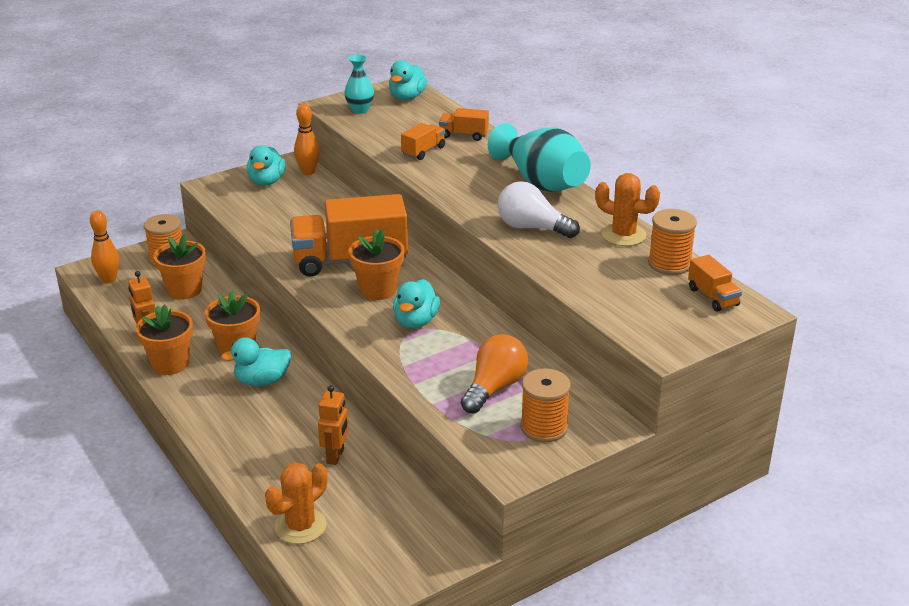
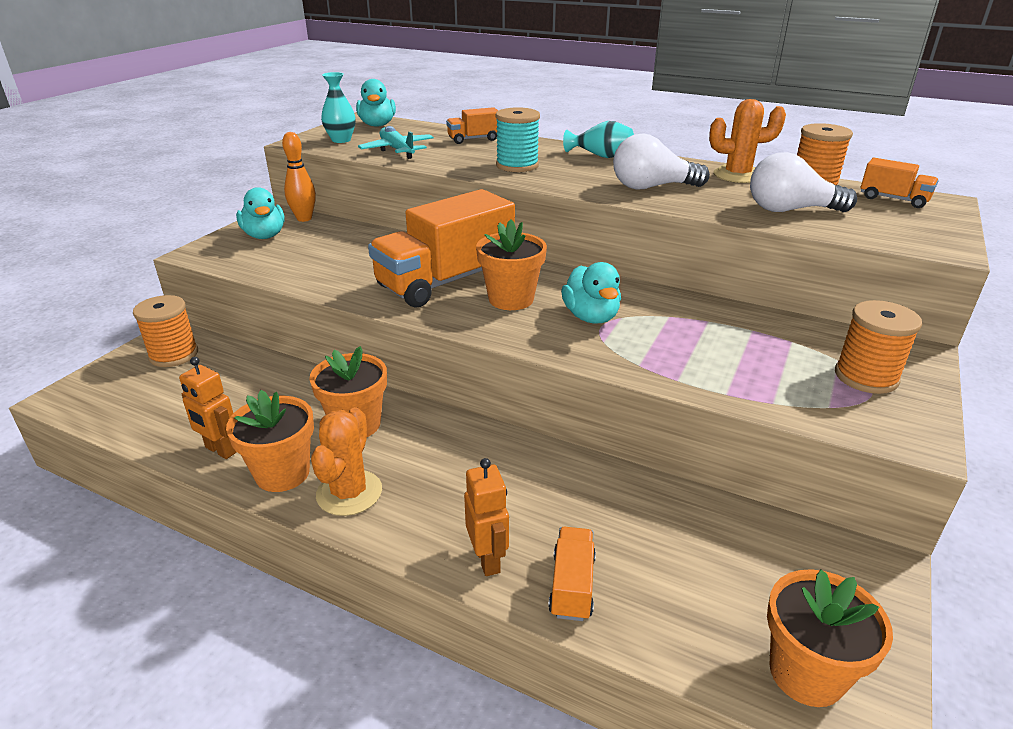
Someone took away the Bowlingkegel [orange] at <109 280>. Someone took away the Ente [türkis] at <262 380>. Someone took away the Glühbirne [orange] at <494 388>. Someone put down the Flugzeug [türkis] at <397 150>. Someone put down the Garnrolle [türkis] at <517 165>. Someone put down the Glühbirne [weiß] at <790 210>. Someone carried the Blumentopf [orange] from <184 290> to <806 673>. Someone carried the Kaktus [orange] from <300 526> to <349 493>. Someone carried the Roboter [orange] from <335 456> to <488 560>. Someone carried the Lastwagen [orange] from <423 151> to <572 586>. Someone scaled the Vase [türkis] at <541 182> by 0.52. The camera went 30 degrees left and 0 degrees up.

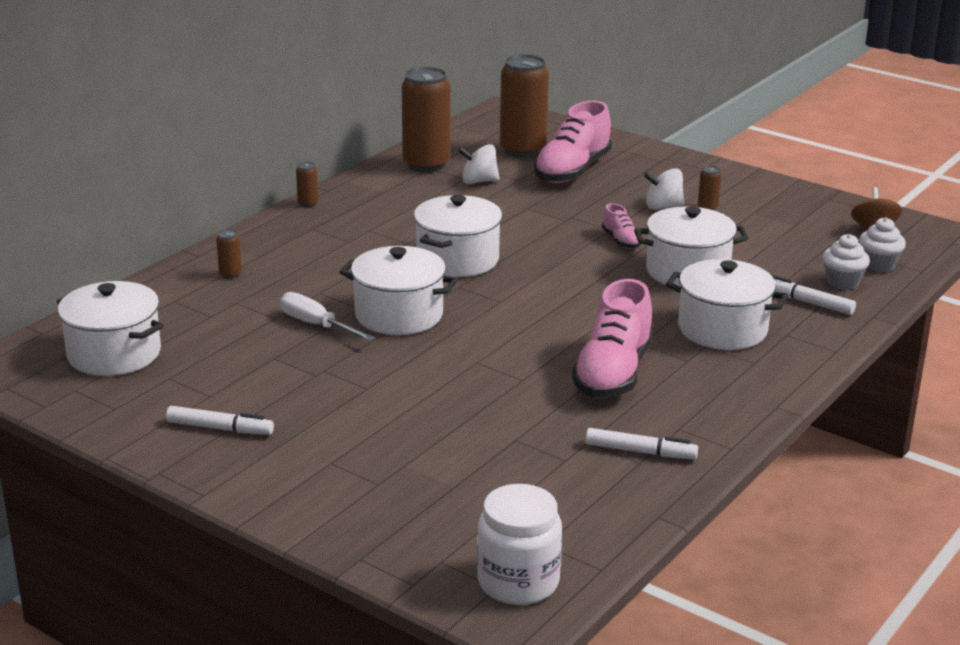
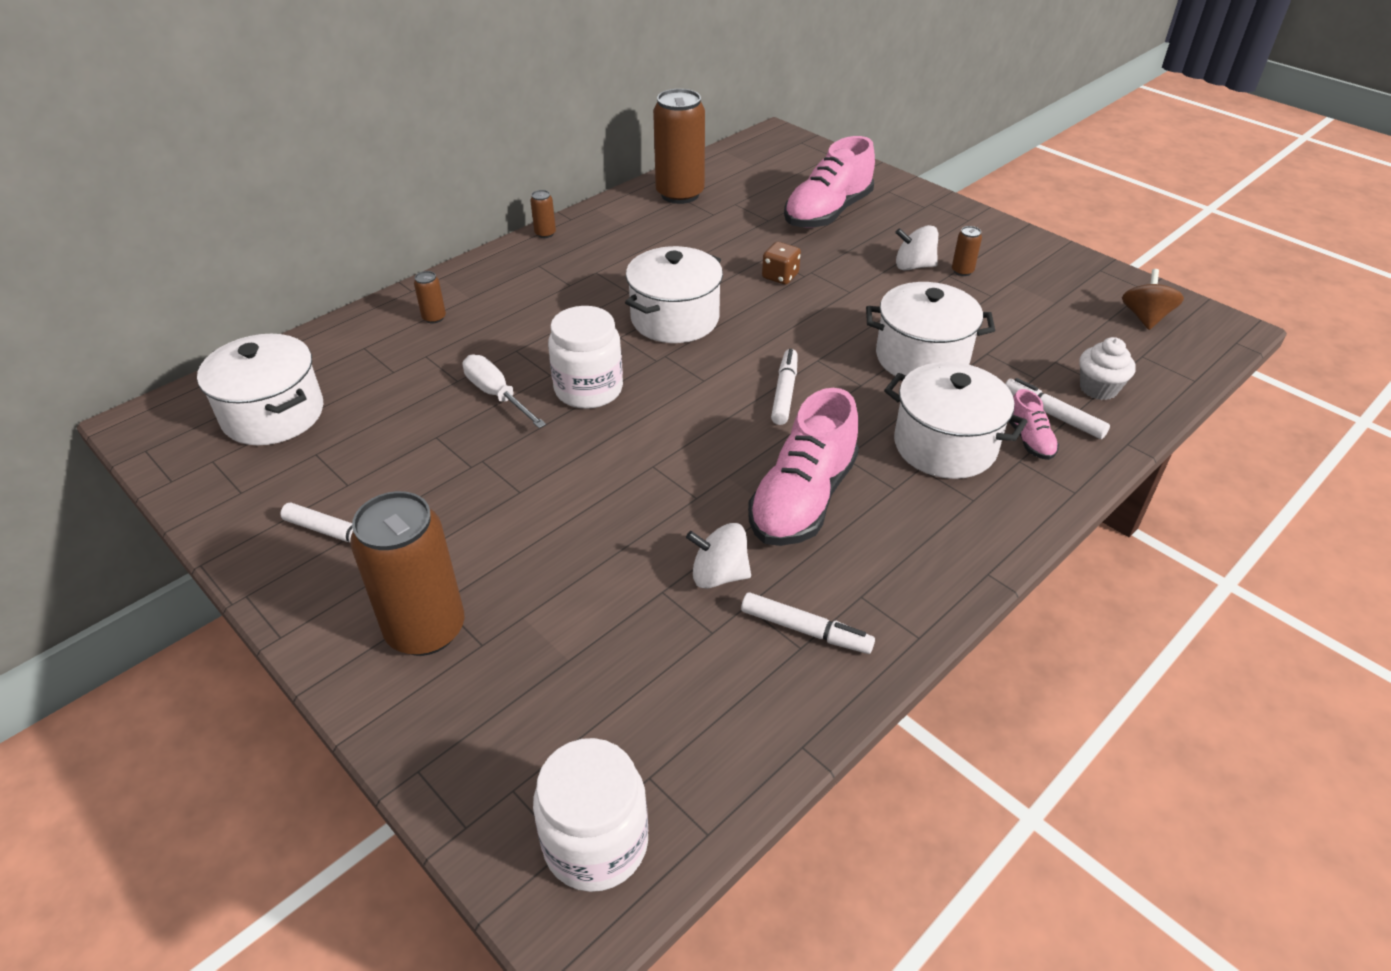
Someone took away the Muffin [weiß] at <878 265>. Someone put down the Spielwürfel [braun] at <780 276>. Someone put down the Filzstift [weiß] at <784 392>. Someone carried the Kreisel [weiß] from <479 181> to <719 575>. Someone carried the Dose [braun] from <523 150> to <426 630>. Someone carried the Schuh [rosa] from <621 241> to <1029 440>. Someone swapped the Kochtopf [weiß] at <399 315> for the Einmachglas [weiß] at <588 389>. The camera went 10 degrees right and 15 degrees up.

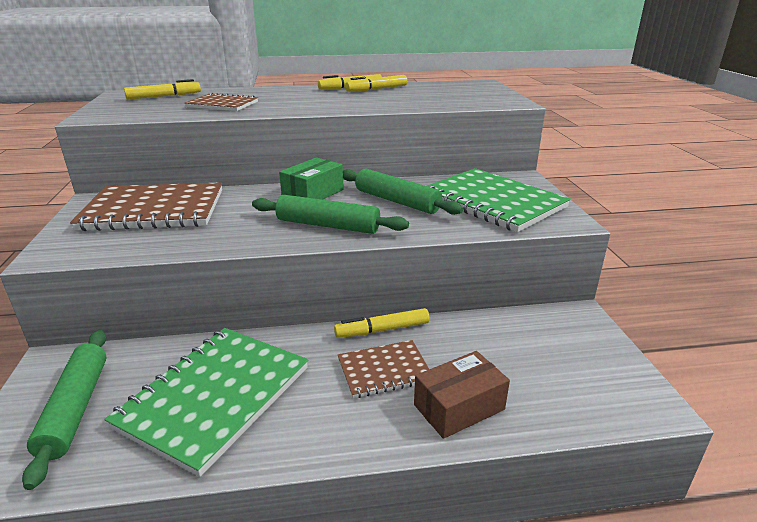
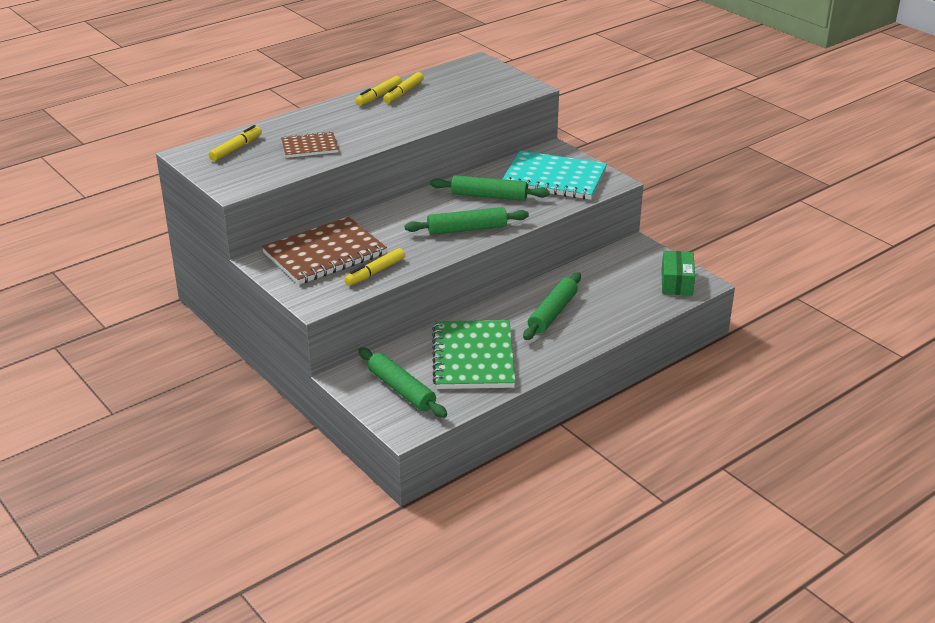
Someone took away the Schachtel [braun] at <459 407>. Someone carried the Schachtel [grün] from <313 194> to <676 282>. Someone carried the Filzstift [gelb] from <382 330> to <375 272>. Someone swapped the Notizbuch [braun] at <384 370> for the Nudelholz [grün] at <552 313>. Someone repainted the Notizbuch [grün] at <493 202>, which became the Notizbuch [türkis] at <554 178>. The camera went 30 degrees left and 5 degrees up.

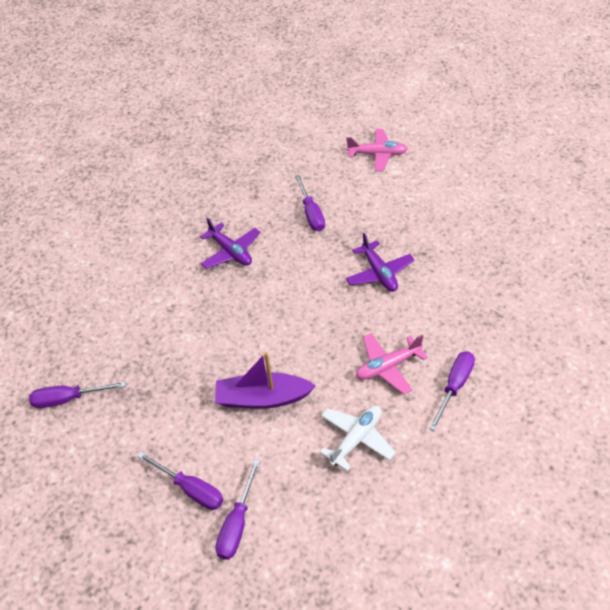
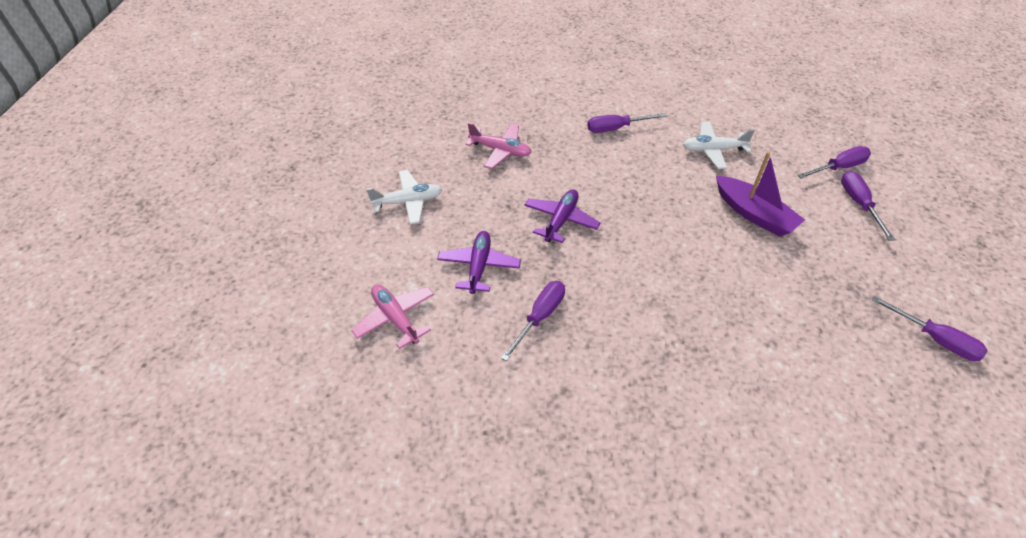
Someone put down the Flugzeug [weiß] at <408 202>. Someone carried the Flugzeug [lila] from <231 252> to <479 266>. Someone carried the Flugzeug [rosa] from <388 367> to <500 151>. The camera went 135 degrees left and 0 degrees up.

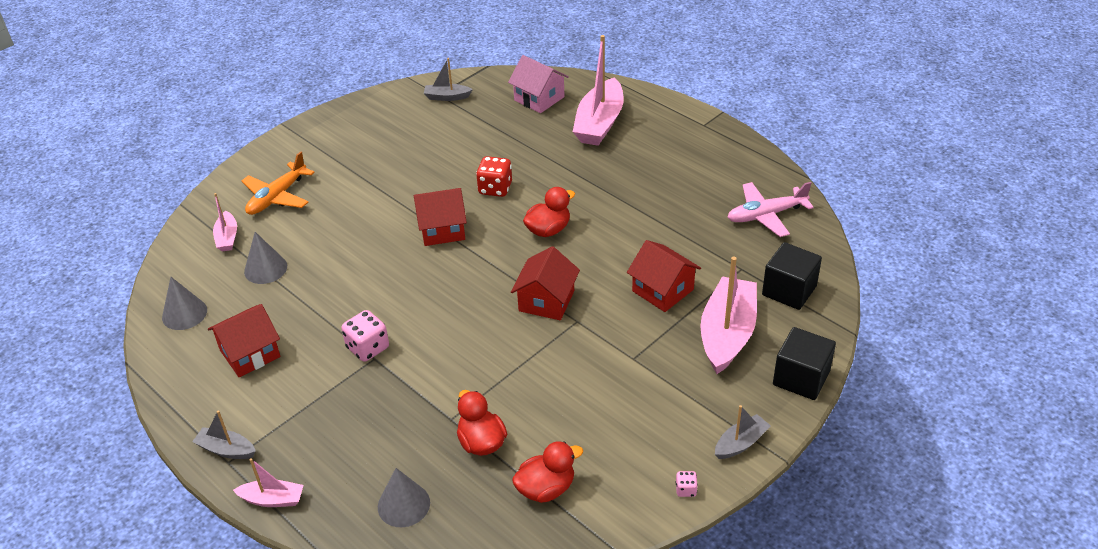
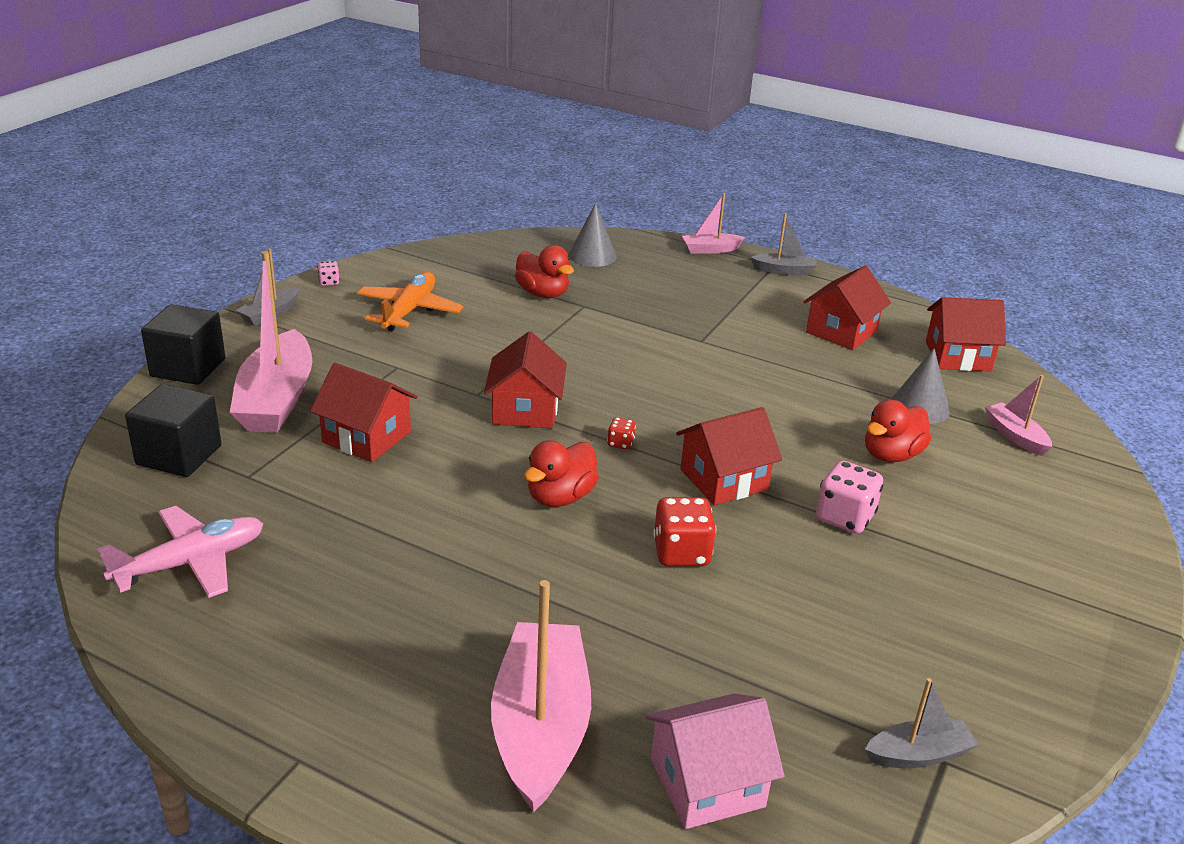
Someone put down the Spielwürfel [rot] at <620 443>. Someone carried the Flugzeug [orange] from <277 197> to <409 311>. Someone carried the Spielwürfel [rosa] from <368 348> to <844 517>. Someone carried the Ente [rot] from <546 488> to <891 455>. Someone swapped the Kegel [grau] at <184 313> for the Haus [rot] at <958 356>. Someone rotated the Haus [rosa] at <539 98> by 45 degrees counterclockwise. The camera went 160 degrees right and 10 degrees down.

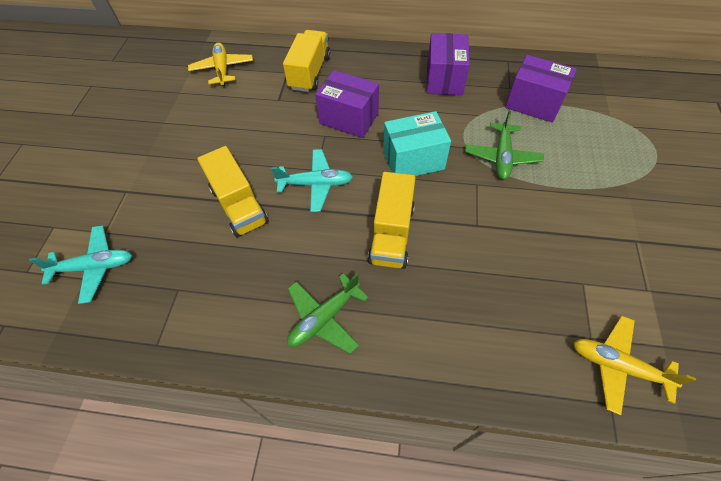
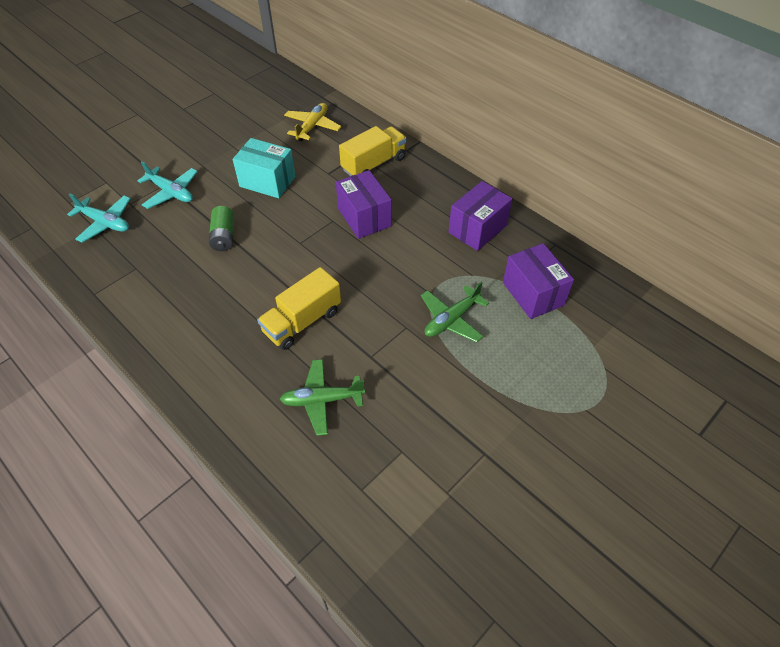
Someone took away the Flugzeug [gelb] at <617 366>. Someone carried the Flugzeug [türkis] from <315 184> to <171 192>. Someone carried the Flugzeug [grün] from <324 318> to <322 400>. Someone carried the Schachtel [türkis] from <413 160> to <267 181>. Someone swapped the Lastwagen [gelb] at <239 205> for the Batterie [grün] at <223 236>. The camera went 35 degrees right and 5 degrees down.

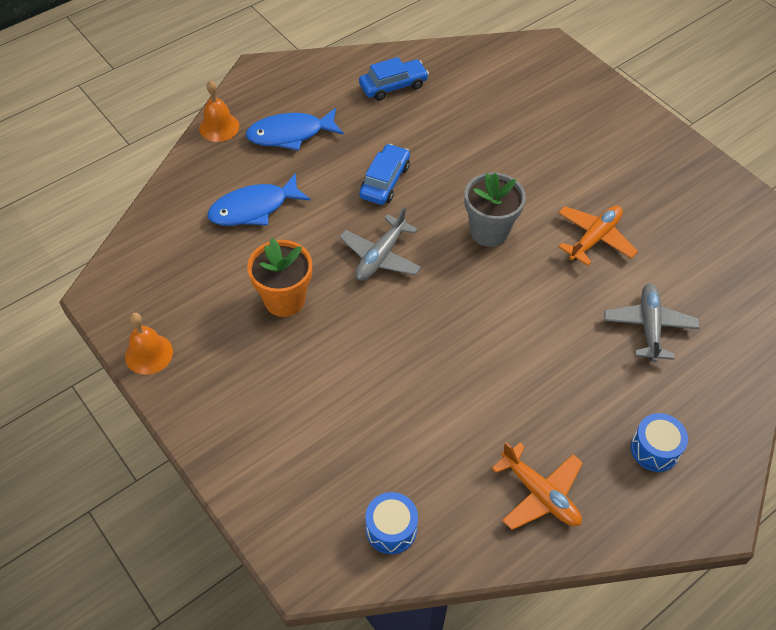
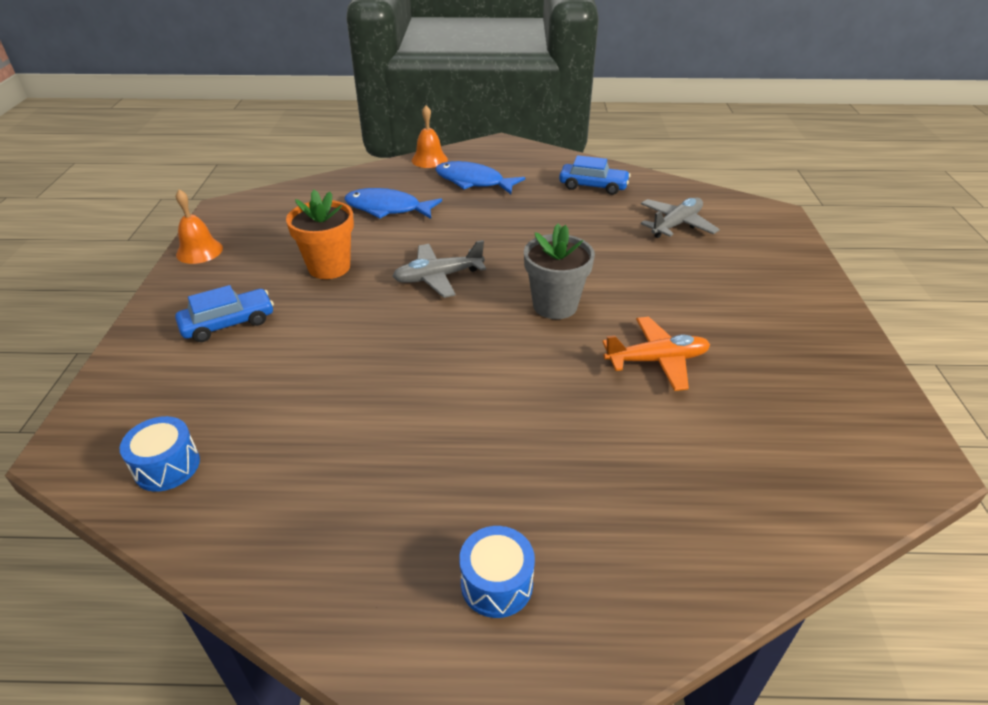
Someone took away the Flugzeug [orange] at <539 494>. Someone carried the Auto [blau] from <385 181> to <228 323>. Someone carried the Flugzeug [grau] from <649 327> to <676 225>. The camera went 40 degrees right and 15 degrees down.

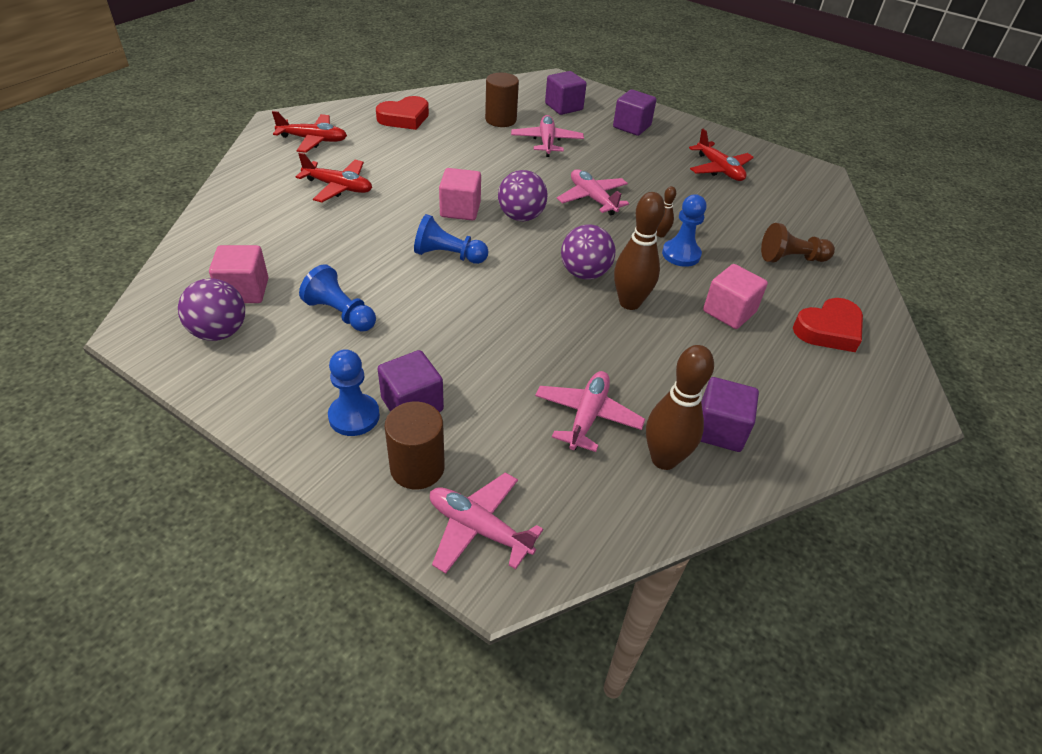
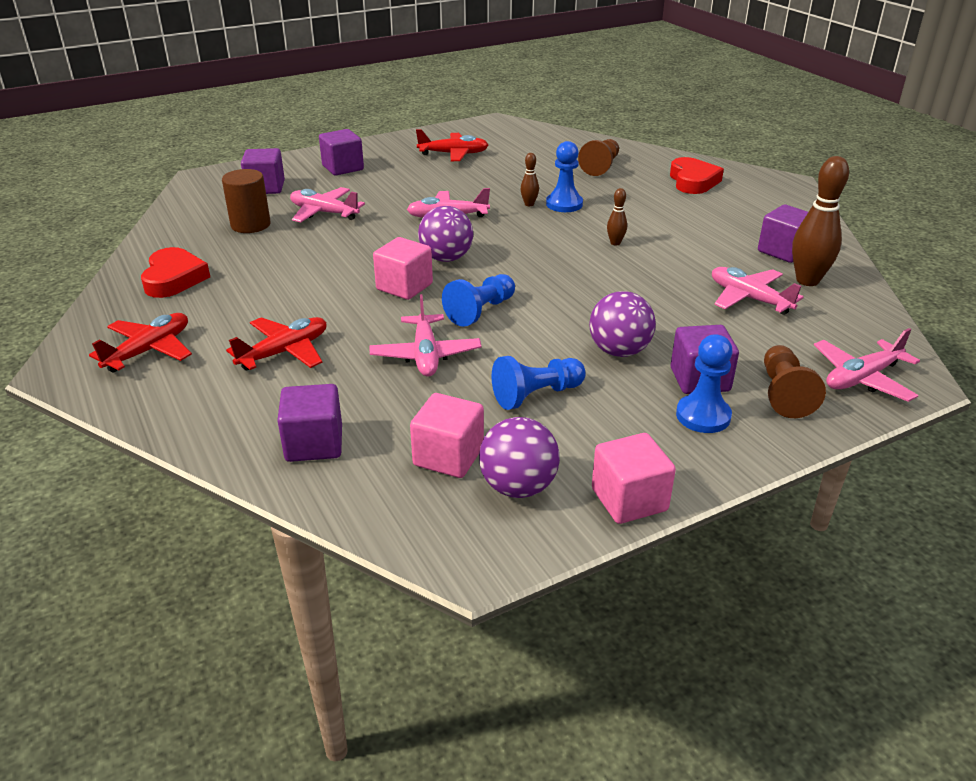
Someone put down the Kubus [lila] at <314 444>. Someone put down the Flugzeug [rosa] at <425 355>. Someone carried the Ball [lila] from <584 273> to <619 351>. Someone carried the Kubus [rosa] from <729 312> to <629 500>. Someone swapped the Vollzylinder [braun] at <417 468> for the Bauer [braun] at <784 394>. Someone scaled the Bowlingkegel [braun] at <629 303> by 0.48. The camera went 60 degrees left and 10 degrees down.

